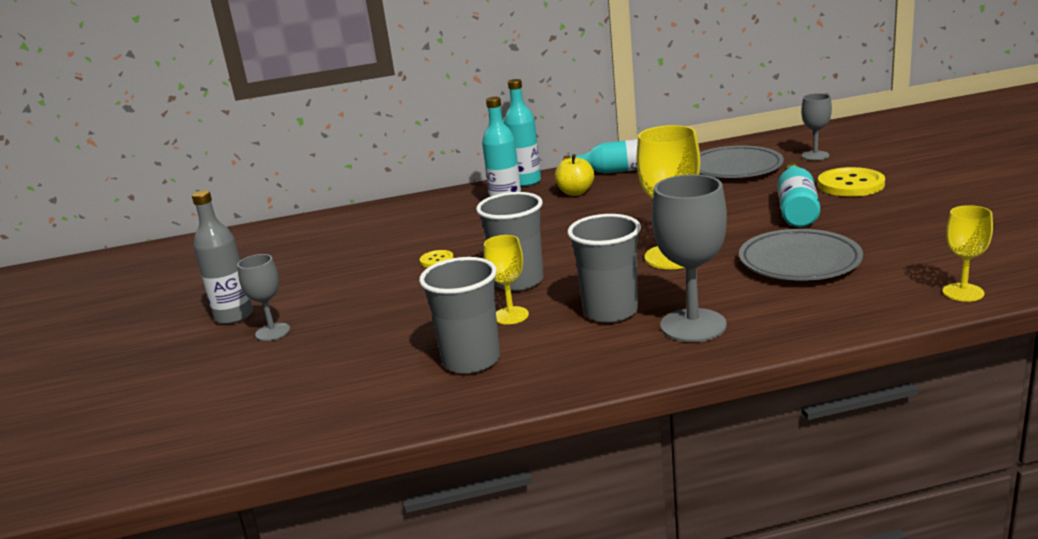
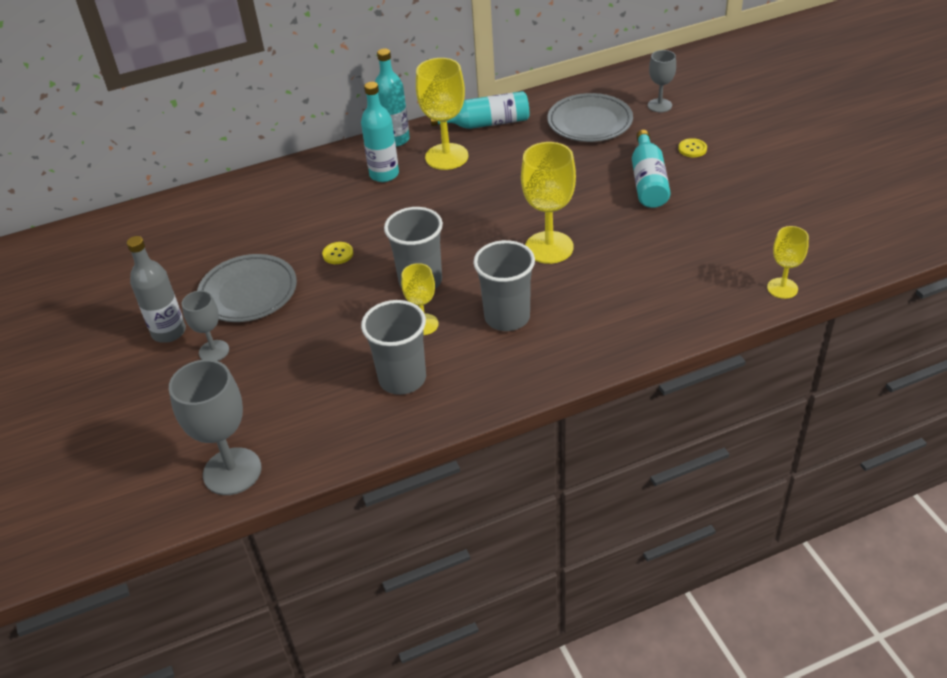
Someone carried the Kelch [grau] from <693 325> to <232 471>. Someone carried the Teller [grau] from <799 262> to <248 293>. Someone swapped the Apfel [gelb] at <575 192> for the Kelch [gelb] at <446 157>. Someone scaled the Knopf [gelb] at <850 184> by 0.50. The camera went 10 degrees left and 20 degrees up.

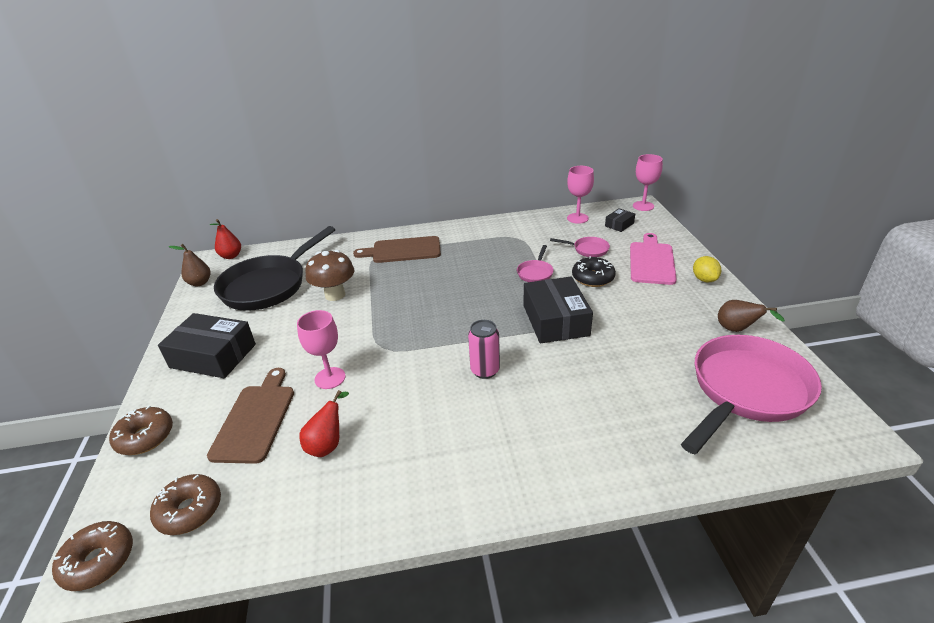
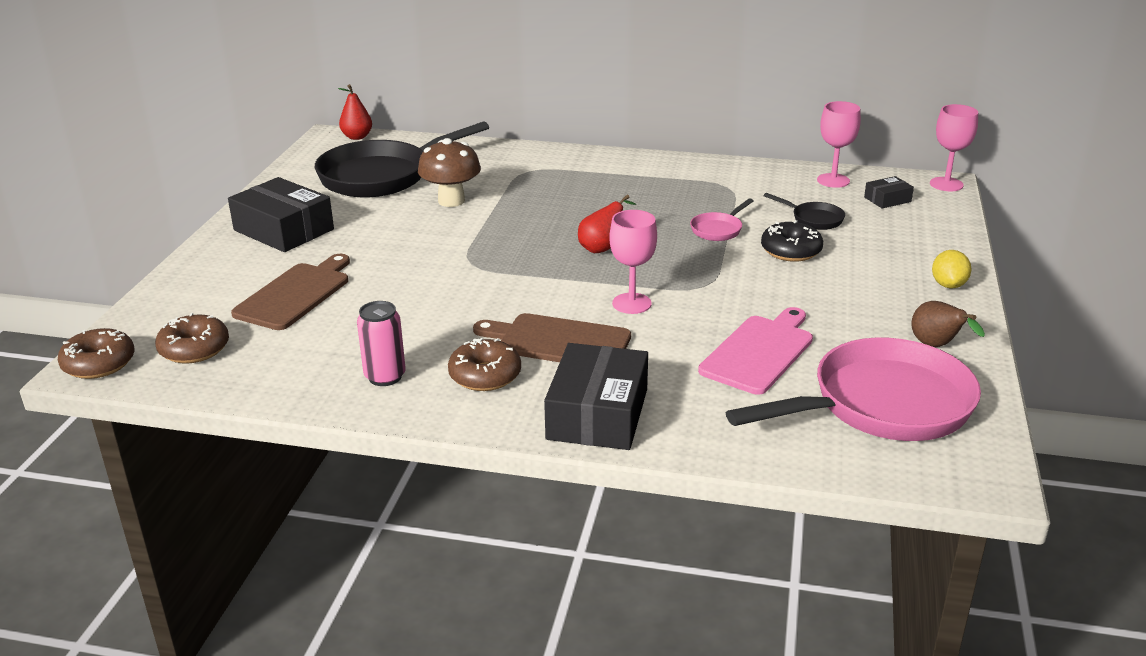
Someone took away the Birne [braun] at <200 283>. Someone carried the Donut [braun] from <145 437> to <485 375>. Someone carried the Kelch [rosa] from <330 378> to <631 303>. Someone carried the Birne [rot] from <328 444> to <602 248>. Someone carried the Schneidebrett [braun] from <403 250> to <558 341>. Someone carried the Dose [rosa] from <485 370> to <385 377>. Someone carried the Schachtel [schwarz] from <555 320> to <597 414>. Someone carried the Schneidebrett [rosa] from <651 261> to <759 352>. Someone repainted the Pfanne [rosa] at <588 250>, which became the Pfanne [schwarz] at <814 219>. The camera went 20 degrees right and 5 degrees down.

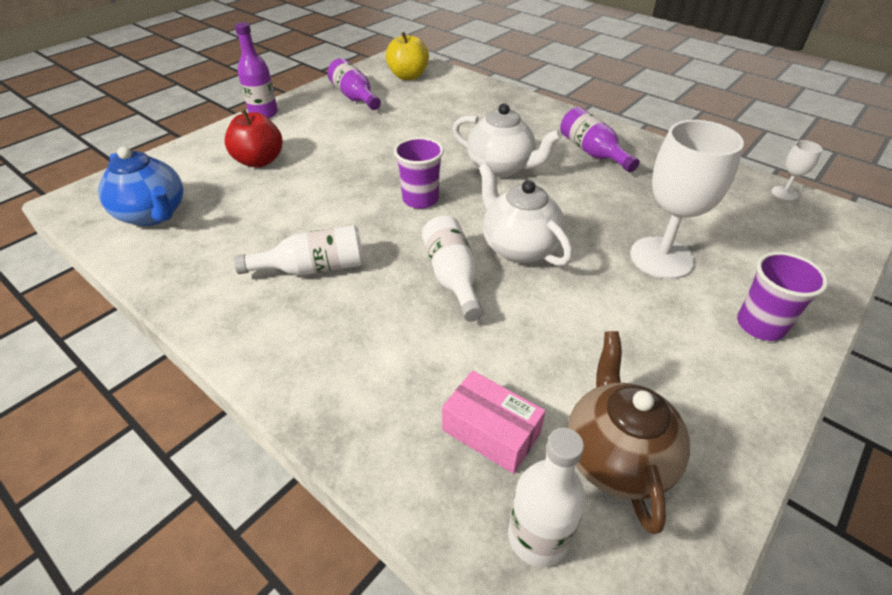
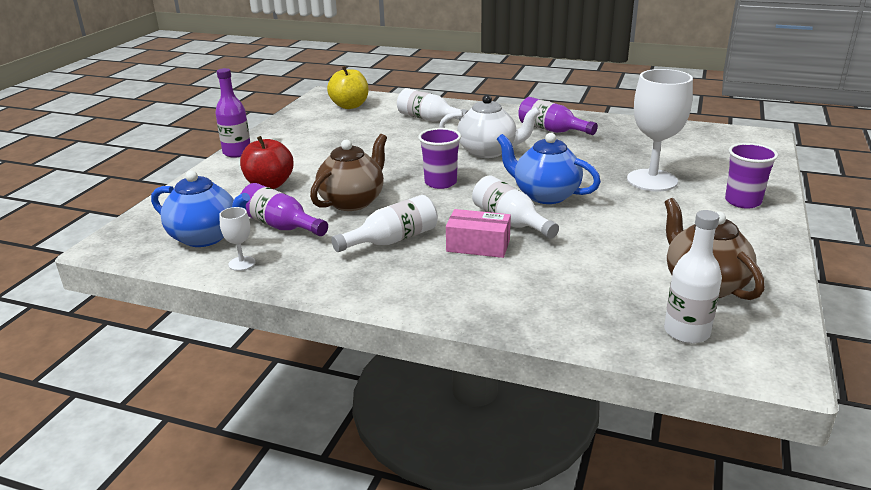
Someone put down the Teekanne [braun] at <353 201>. Someone put down the Flasche [weiß] at <429 119>. Someone carried the Flasche [lila] from <354 97> to <281 226>. Someone carried the Schachtel [rosa] from <491 431> to <478 245>. Someone carried the Kelch [weiß] from <784 193> to <242 263>. Someone repainted the Teekanne [weiß] at <519 247>, which became the Teekanne [blau] at <545 195>. The camera went 20 degrees left and 15 degrees down.

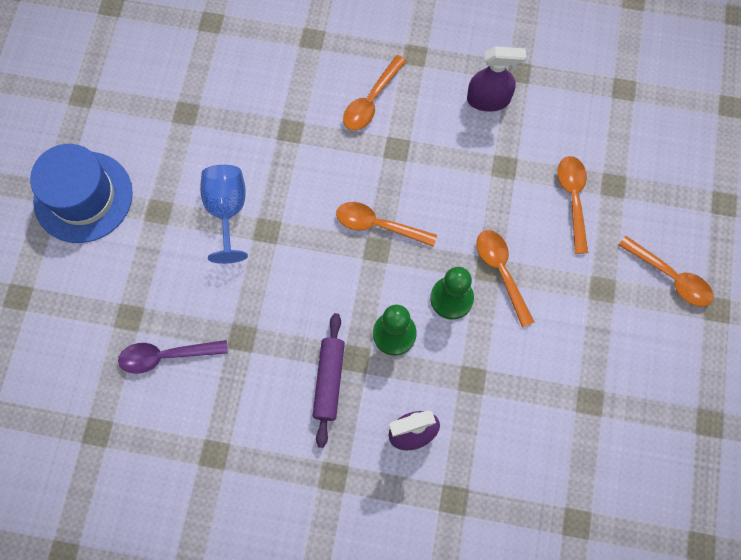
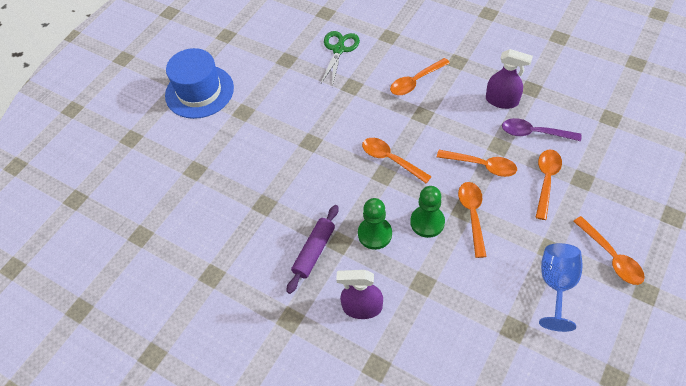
Someone put down the Schere [grün] at <339 49>. Someone put down the Löffel [orange] at <482 165>. Someone carried the Löffel [lila] from <166 356> to <534 133>. Someone carried the Kelch [blau] from <227 211> to <556 284>. The camera went 25 degrees right and 15 degrees down.

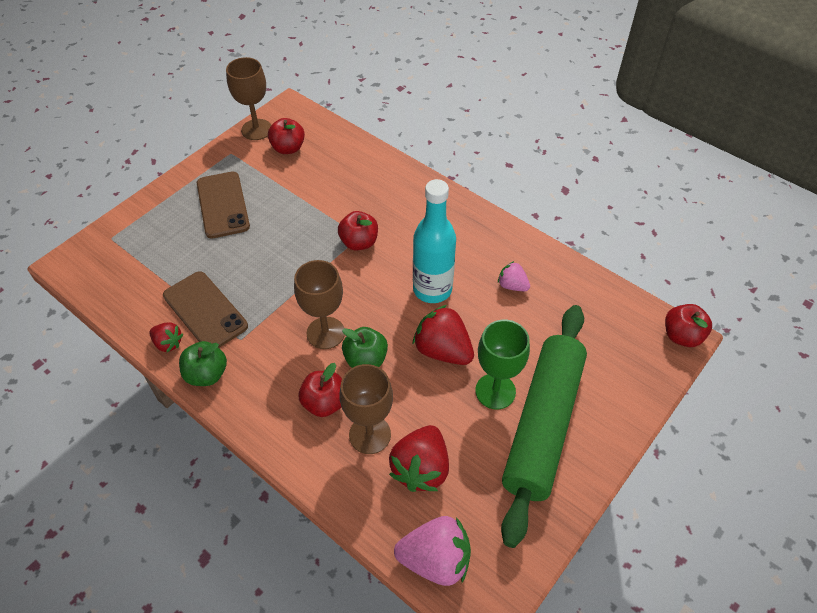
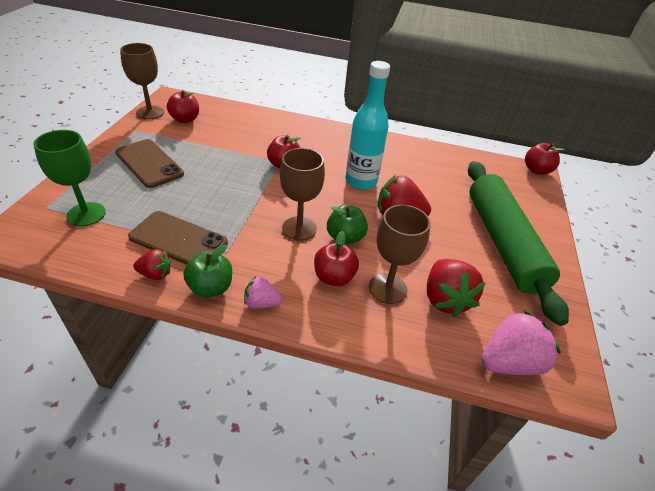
Someone carried the Kelch [grün] from <495 391> to <86 214>. Someone carried the Erdbeere [rosa] from <512 285> to <261 303>. The camera went 30 degrees left and 10 degrees down.

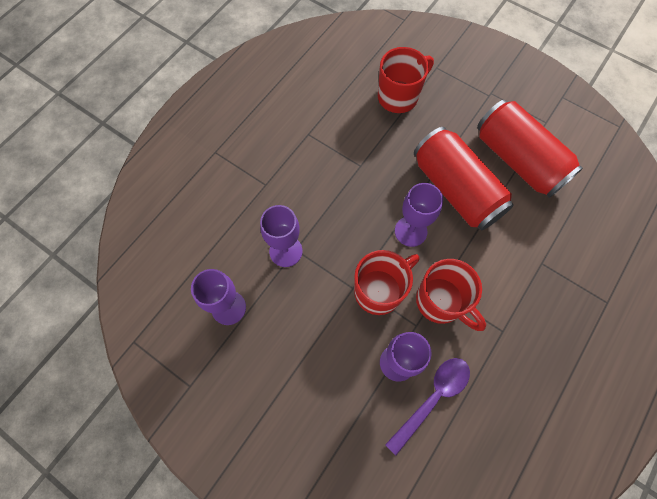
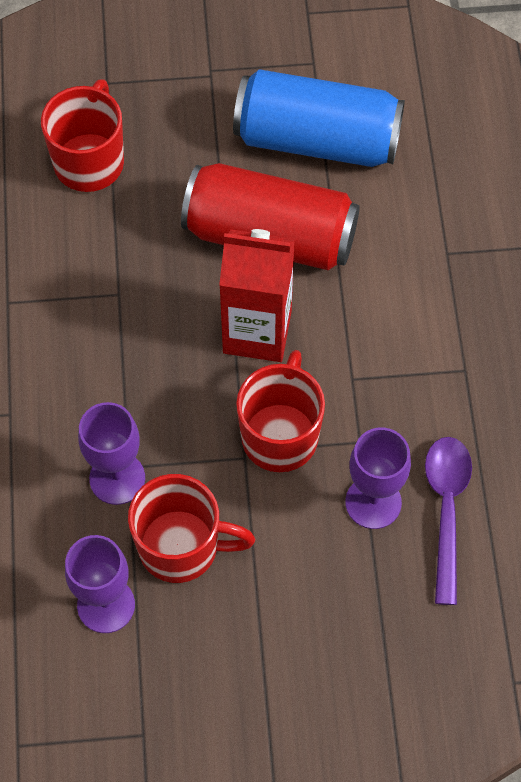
Someone carried the Tasse [rot] from <440 302> to <181 547>. Someone swapped the Kelch [lila] at <410 231> for the Getränkekarton [rot] at <257 332>. Someone repainted the Dose [rot] at <518 160>, which became the Dose [blau] at <317 140>. The camera went 40 degrees left and 5 degrees down.

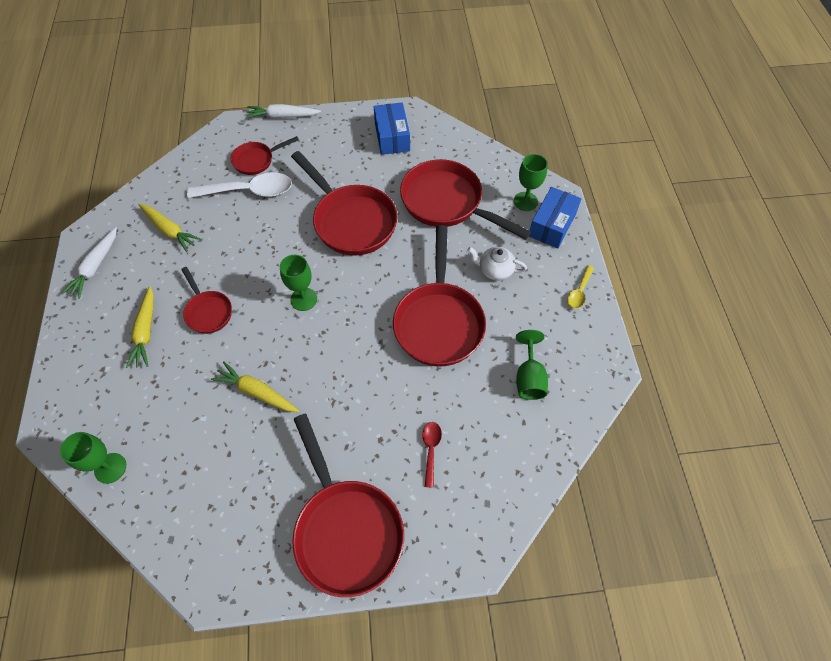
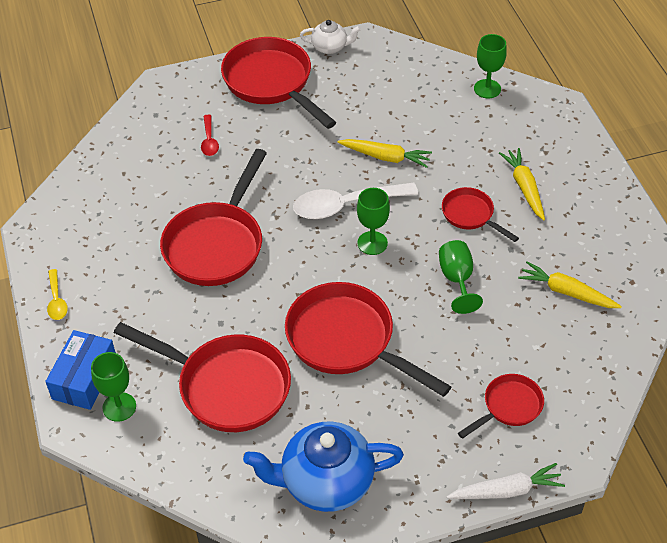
Someone took away the Karotte [weiß] at <95 267>. Someone carried the Löffel [weiß] from <249 191> to <346 205>. Someone carried the Teekanne [weiß] from <495 270> to <330 47>. Someone carried the Kelch [grün] from <529 378> to <457 279>. Someone swapped the Schachtel [blau] at <392 137> for the Teekanne [blau] at <325 482>. Someone rotated the Pfanne [rot] at <439 322> by 150 degrees counterclockwise. Someone rotated the Löffel [gelb] at <579 292> by 150 degrees clockwise. The camera went 170 degrees right and 10 degrees down.

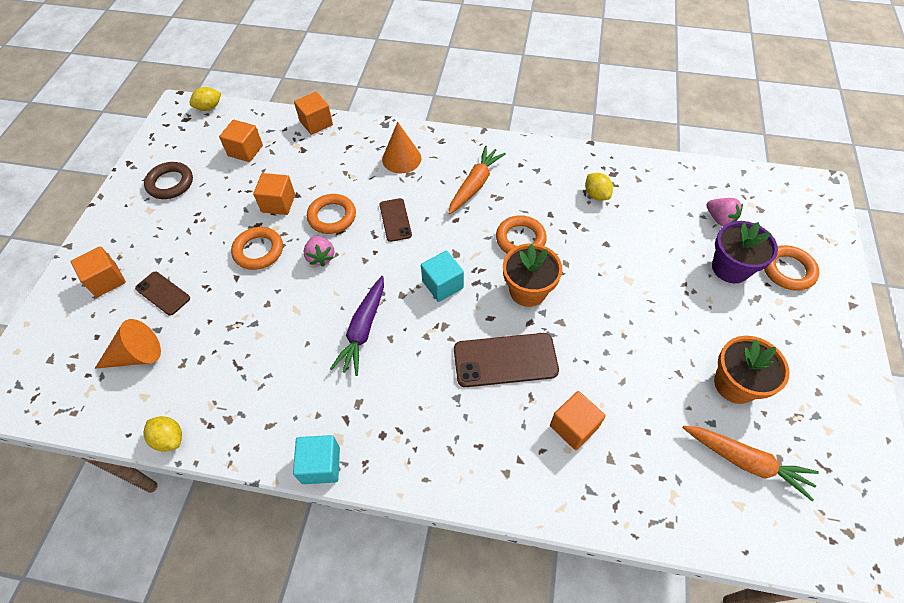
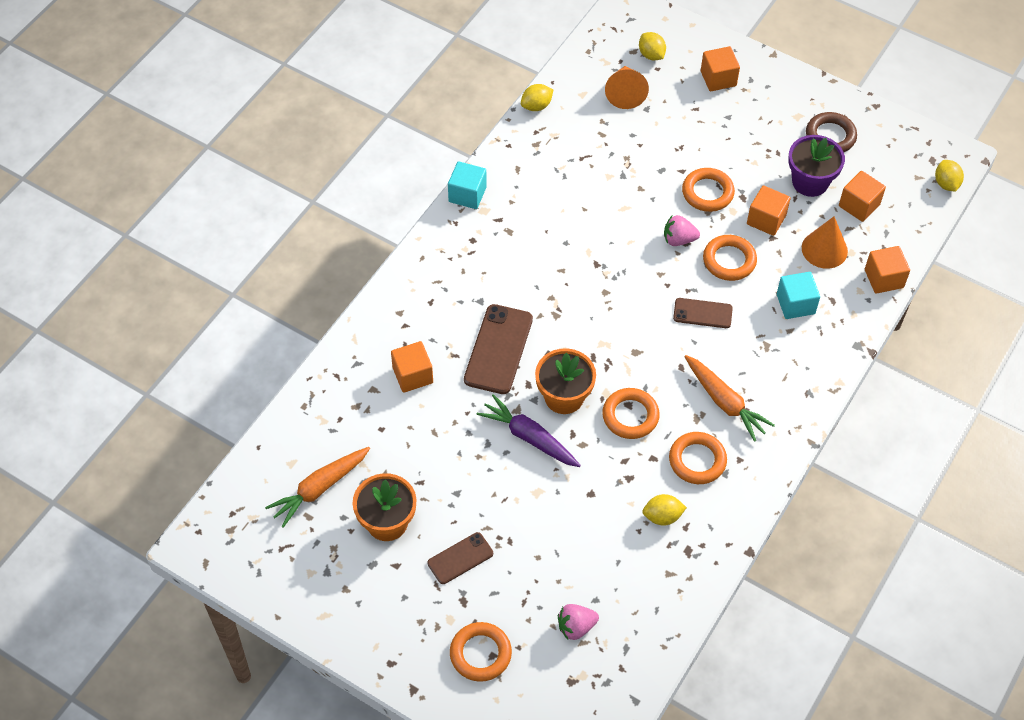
Someone put down the Zitrone [gelb] at <651 55>. Someone put down the Ring [orange] at <697 460>. Someone carried the Handy [braun] from <163 293> to <460 558>. Someone carried the Karotte [lila] from <363 329> to <529 437>. Someone carried the Kegel [orange] from <401 159> to <824 249>. Someone carried the Kubus [türkis] from <442 285> to <795 304>. Someone carried the Blumentopf [lila] from <730 268> to <810 182>. The camera went 110 degrees right and 0 degrees up.

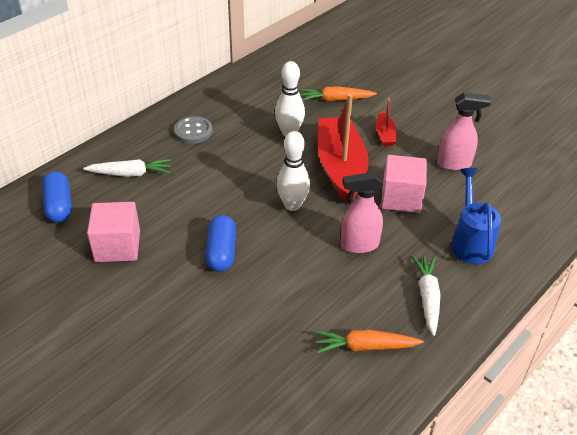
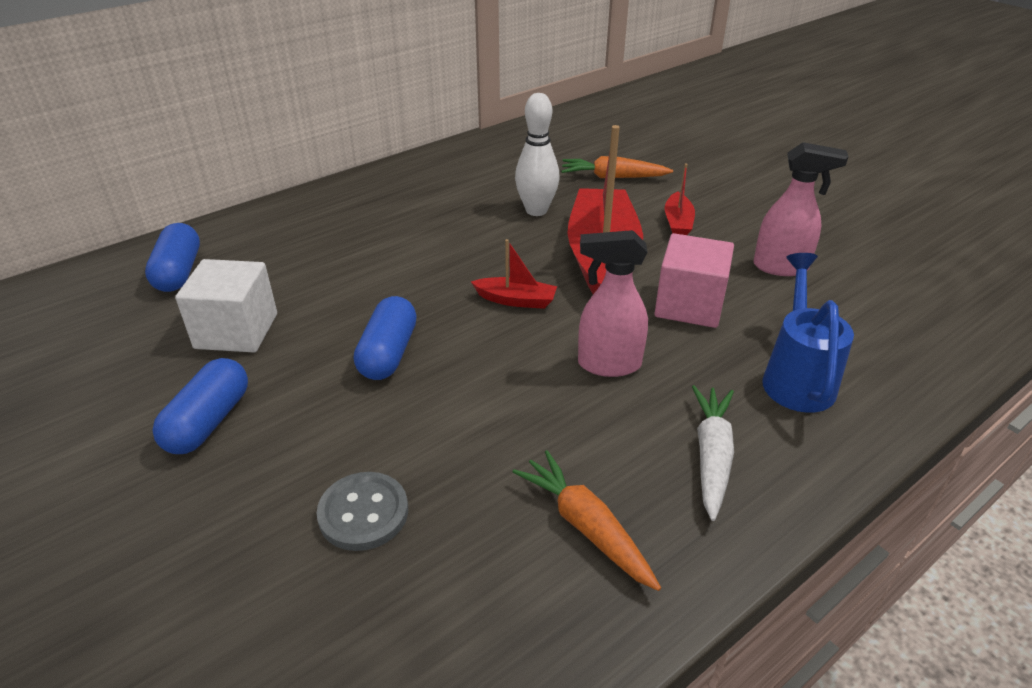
Someone took away the Karotte [weiß] at <131 174>. Someone put down the Kapsel [blau] at <208 421>. Someone carried the Knopf [grau] from <193 131> to <363 513>. Someone swapped the Bowlingkegel [weiß] at <292 205> for the Boot [rot] at <516 300>. Someone repainted the Kubus [rosa] at <117 246>, which became the Kubus [weiß] at <236 331>. Someone rotated the Karotte [orange] at <365 347> by 45 degrees clockwise. The camera went 10 degrees right and 5 degrees down.

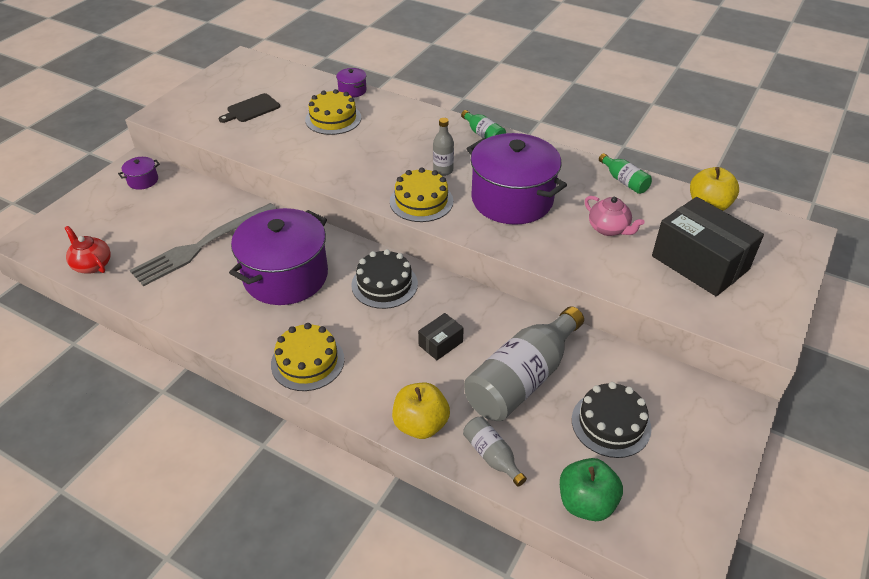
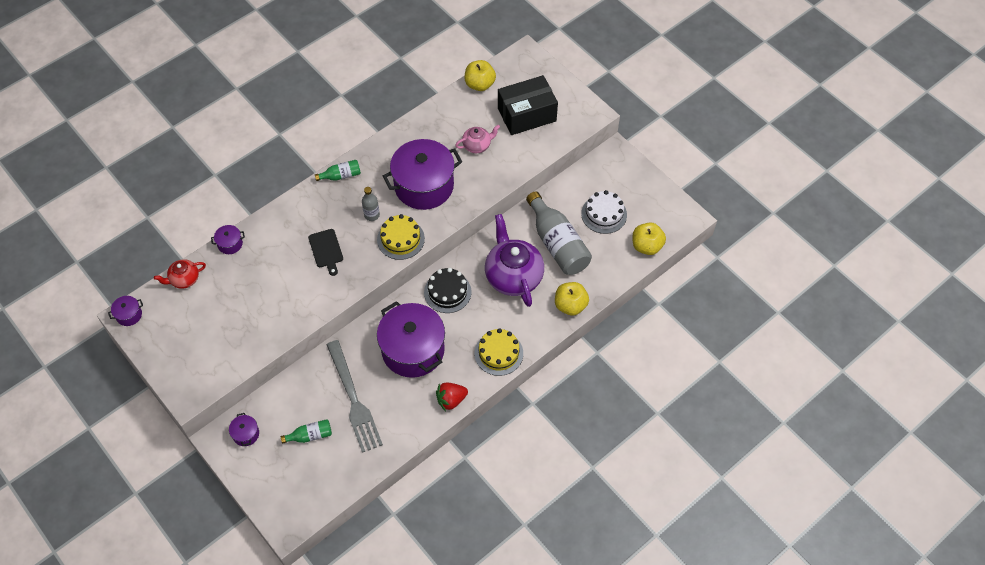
Someone took away the Kuchen [gelb] at <333 119>. Someone took away the Flasche [grau] at <492 456>. Someone put down the Kochtopf [lila] at <129 315>. Someone put down the Erdbeere [rot] at <451 400>. Someone carried the Teekanne [rot] from <92 265> to <184 279>. Someone carried the Schneidebrett [schwarz] from <251 109> to <326 250>. Someone carried the Flasche [grün] from <624 181> to <310 435>. Someone swapped the Schachtel [schwarz] at <440 343> for the Teekanne [lila] at <513 276>. Someone repainted the Apfel [grün] at <586 503>, which became the Apfel [gelb] at <646 246>. Someone repainted the Kuchen [schwarz] at <611 423>, which became the Kuchen [weiß] at <604 214>. The camera went 70 degrees left and 15 degrees up.

